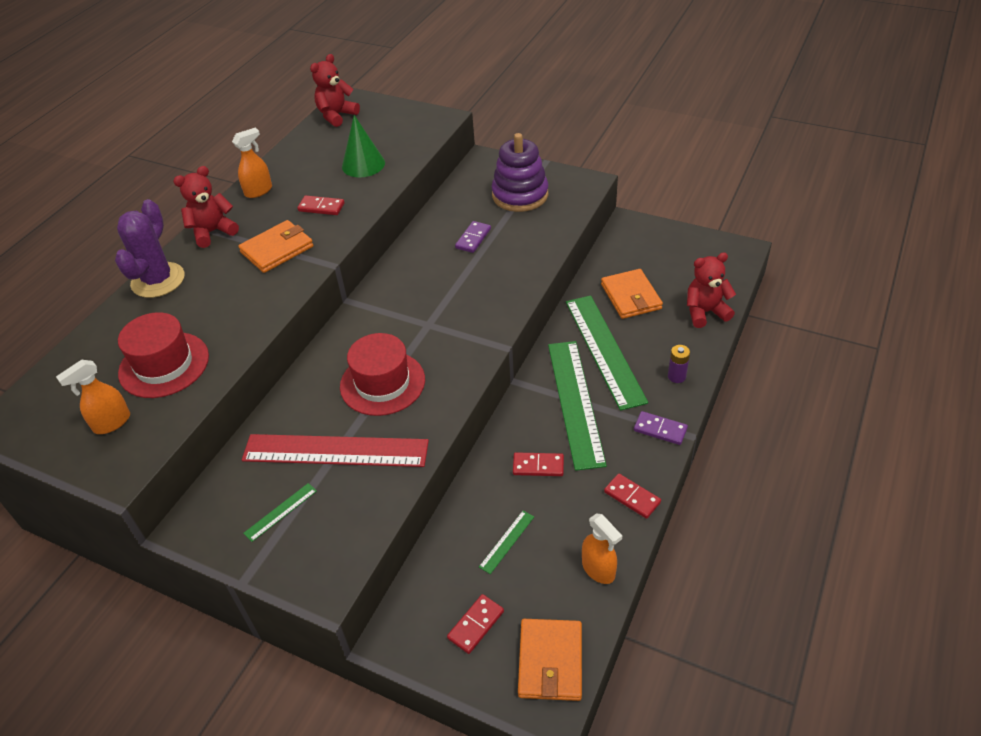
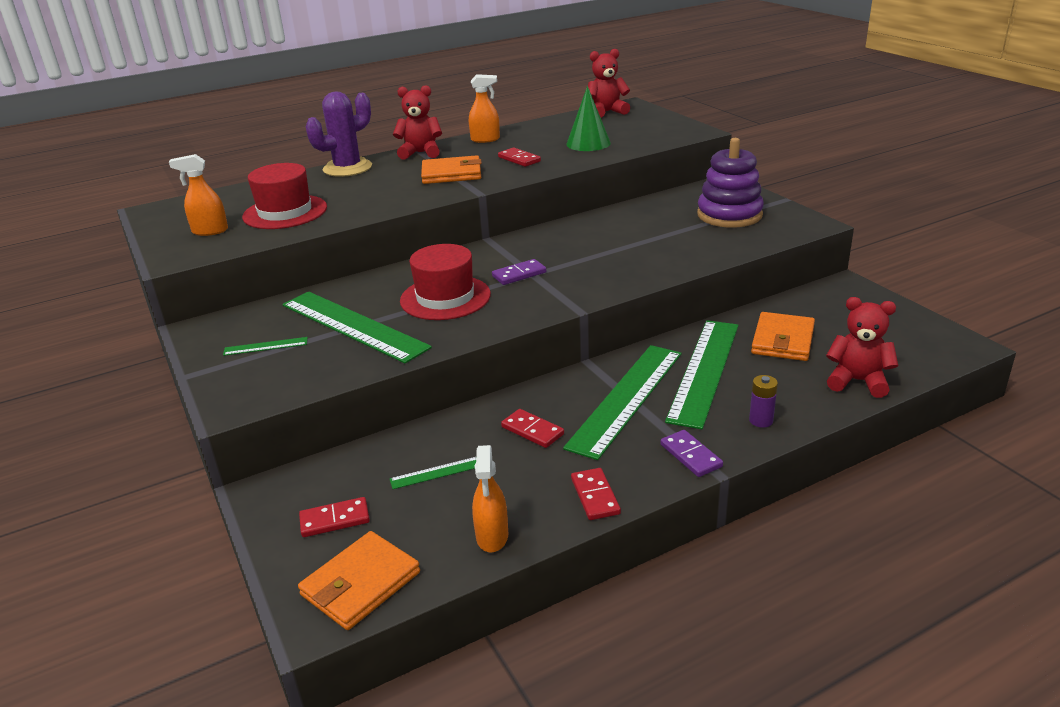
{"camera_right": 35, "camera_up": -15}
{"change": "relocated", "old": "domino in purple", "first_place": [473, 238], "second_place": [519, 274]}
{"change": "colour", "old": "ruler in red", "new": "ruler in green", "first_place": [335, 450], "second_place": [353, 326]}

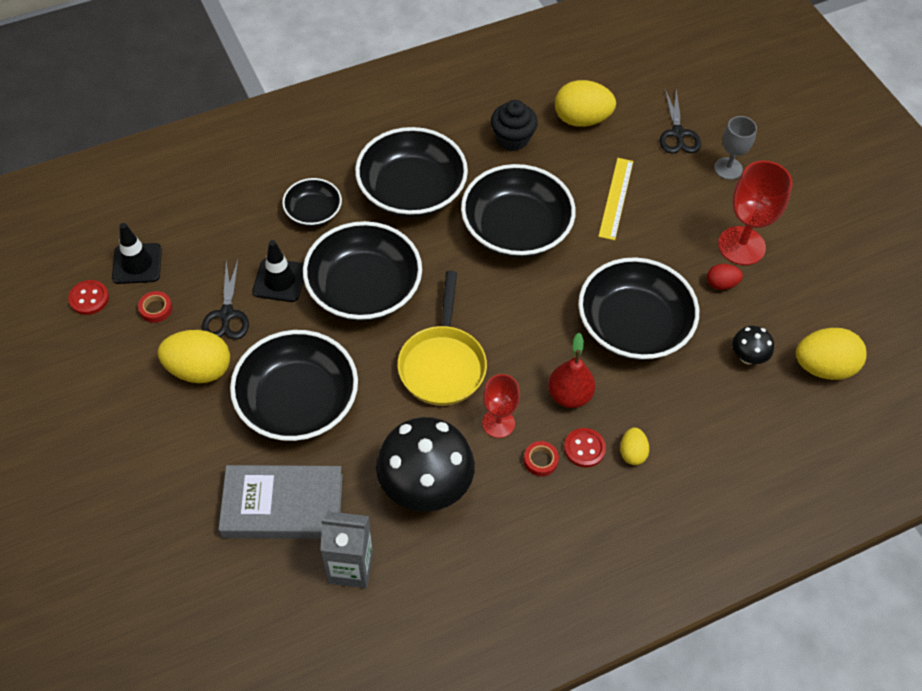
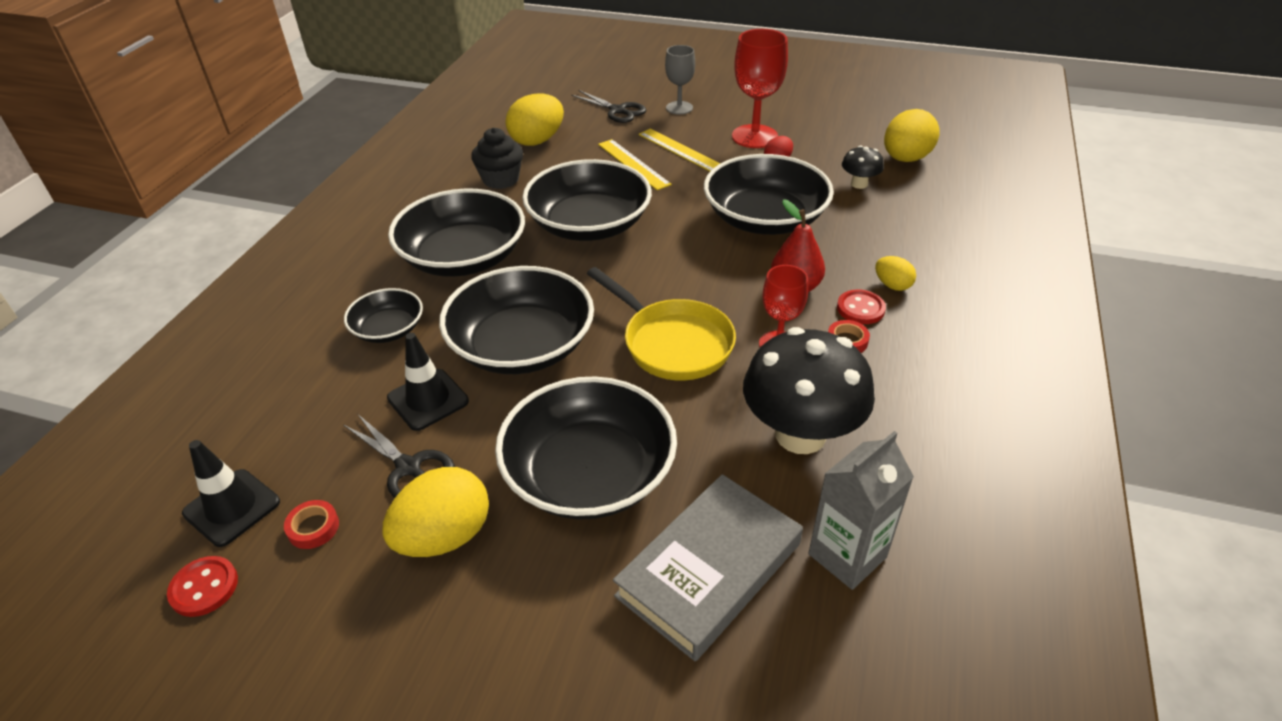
{"camera_right": -45, "camera_up": -15}
{"change": "appeared", "new": "ruler in yellow", "second_place": [680, 150]}

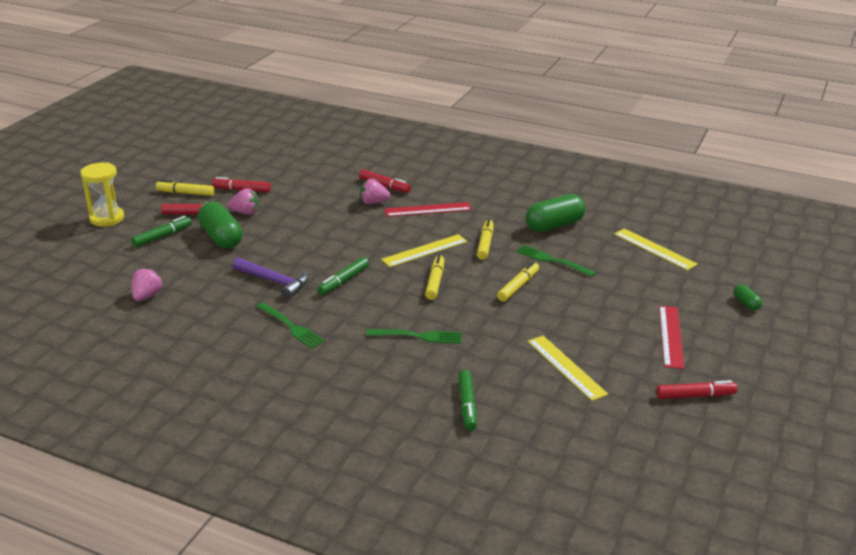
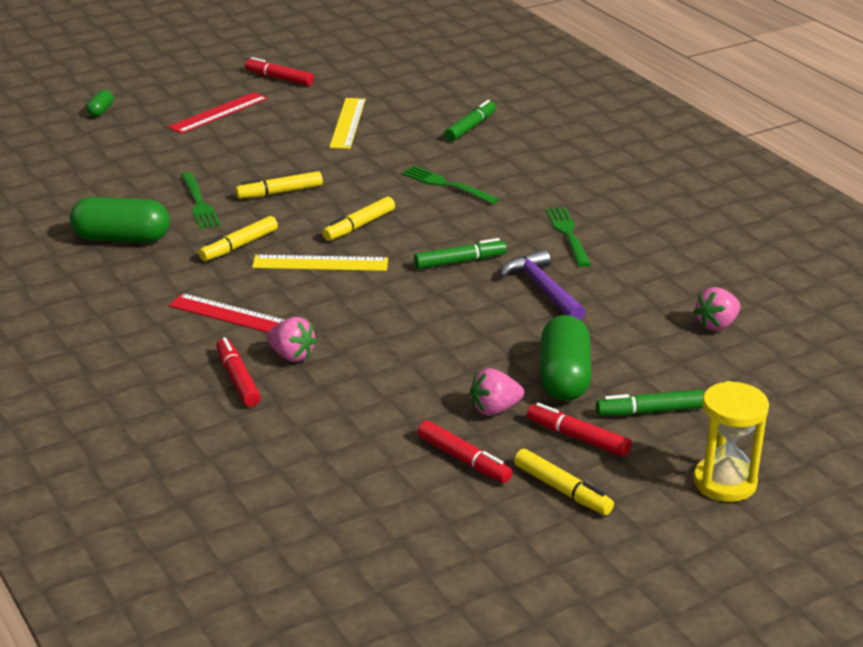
{"camera_right": -145, "camera_up": 0}
{"change": "missing", "old": "ruler in yellow", "first_place": [654, 249]}
{"change": "spun", "old": "strawberry in pink", "first_place": [245, 212], "second_place": [494, 409], "degrees": -60}

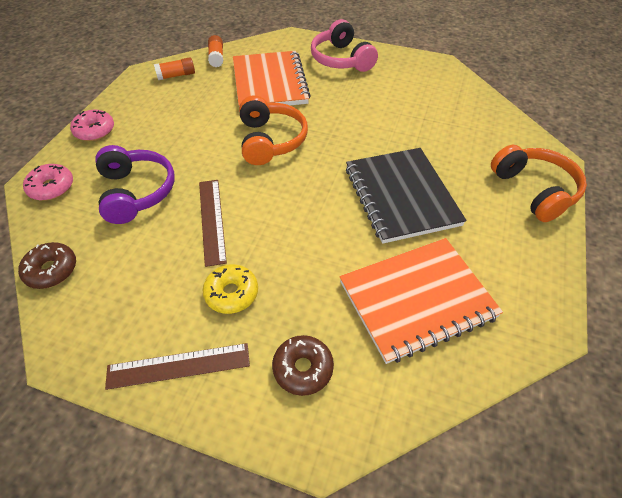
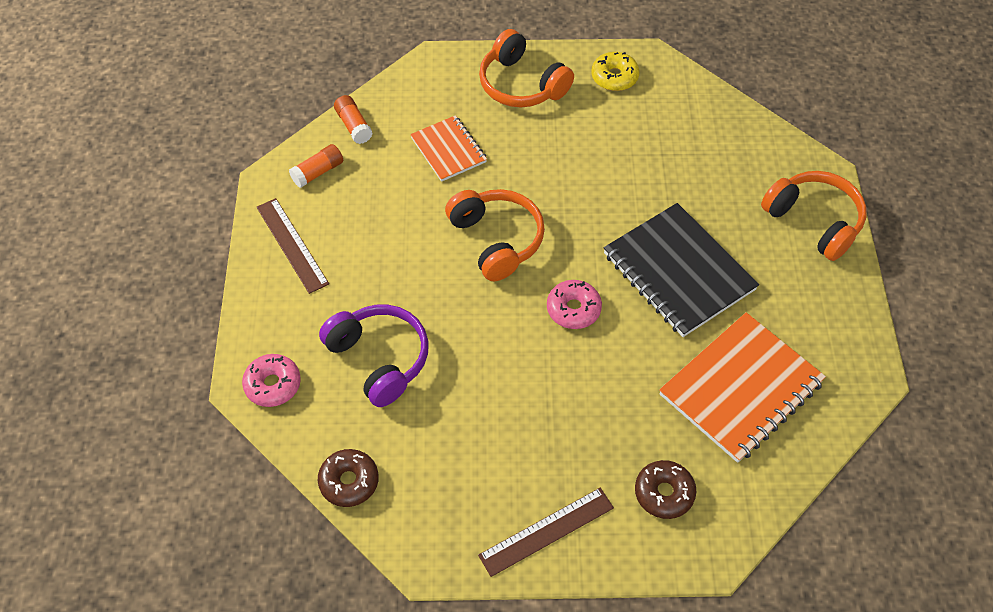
{"camera_right": -20, "camera_up": 5}
{"change": "relocated", "old": "donut in pink", "first_place": [95, 131], "second_place": [573, 309]}
{"change": "relocated", "old": "ruler in brown", "first_place": [212, 220], "second_place": [292, 245]}
{"change": "relocated", "old": "donut in yellow", "first_place": [231, 293], "second_place": [614, 77]}
{"change": "colour", "old": "headphones in pink", "new": "headphones in orange", "first_place": [341, 59], "second_place": [521, 84]}
{"change": "size", "old": "notebook in orange", "first_place": [270, 83], "second_place": [448, 150], "factor": 0.57}

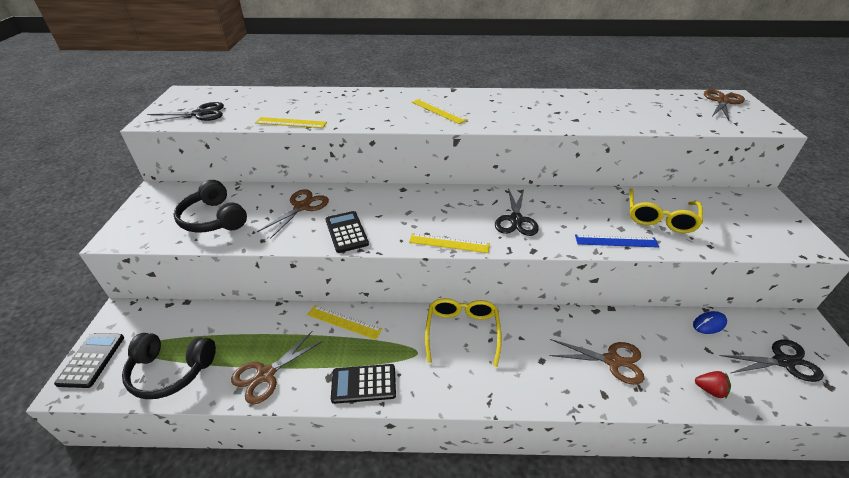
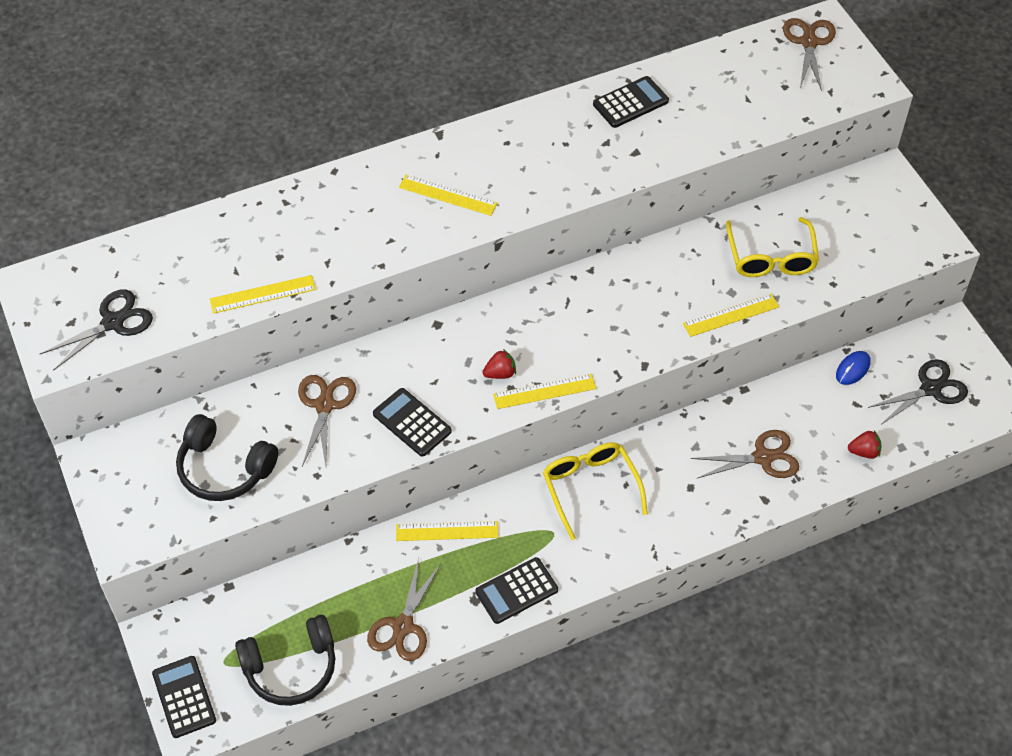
{"camera_right": -25, "camera_up": 15}
{"change": "missing", "old": "scissors in black", "first_place": [516, 220]}
{"change": "appeared", "new": "strawberry in red", "second_place": [500, 373]}
{"change": "appeared", "new": "calculator in black", "second_place": [630, 103]}
{"change": "colour", "old": "ruler in blue", "new": "ruler in yellow", "first_place": [616, 241], "second_place": [731, 315]}

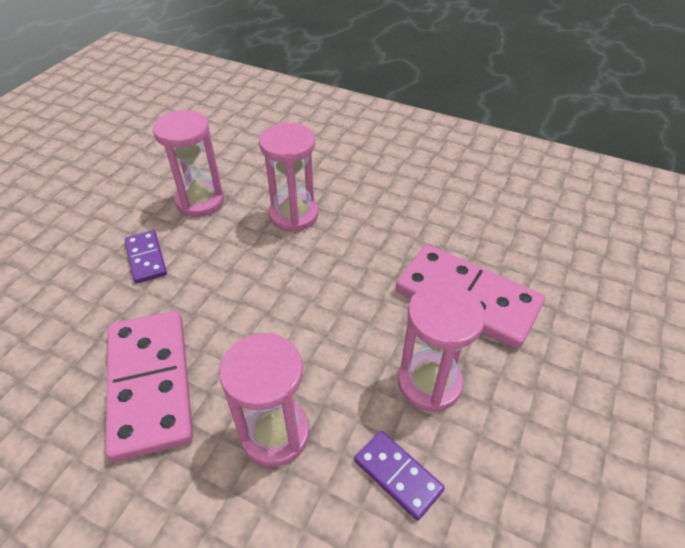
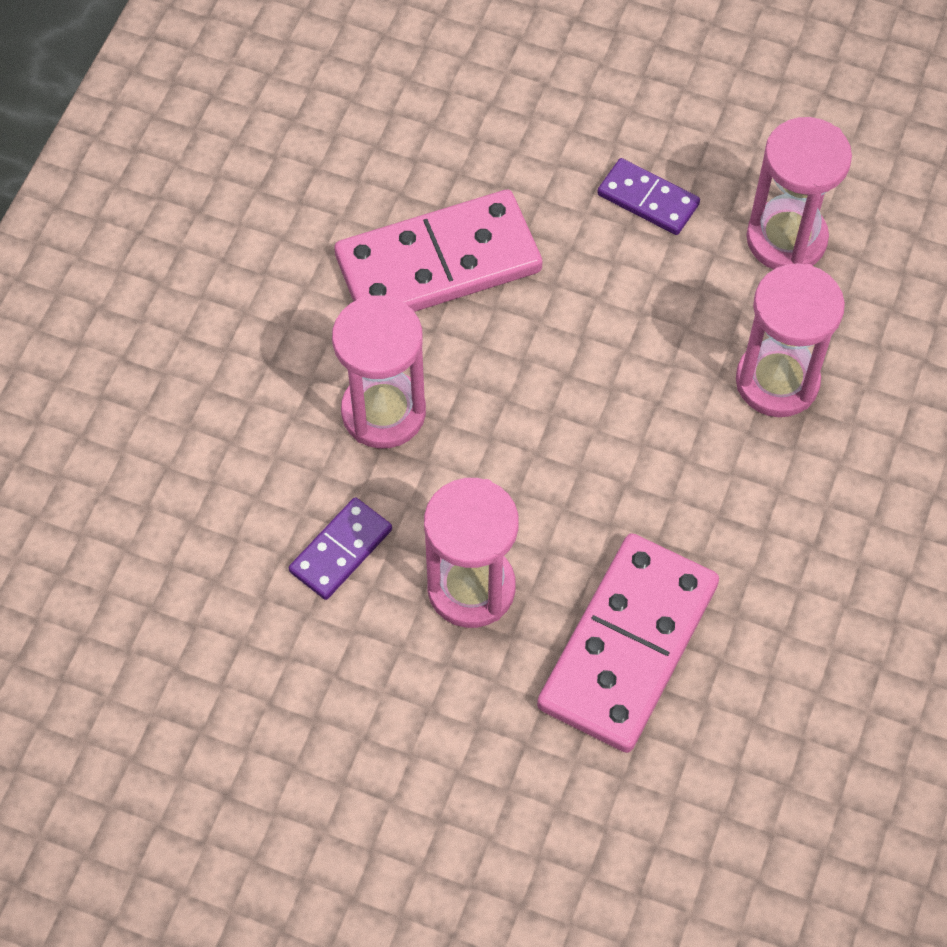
{"camera_right": 85, "camera_up": 15}
{"change": "spun", "old": "domino in purple", "first_place": [146, 258], "second_place": [648, 200], "degrees": 60}

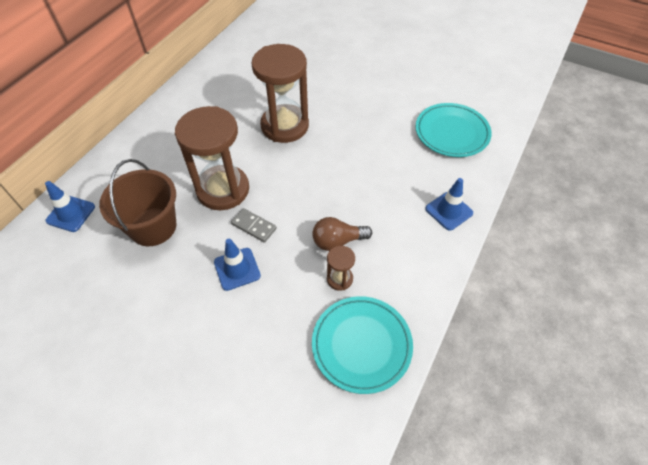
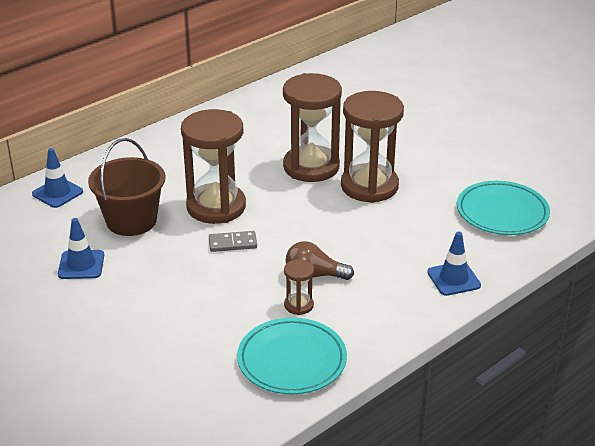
{"camera_right": 20, "camera_up": -20}
{"change": "appeared", "new": "hourglass in brown", "second_place": [369, 186]}
{"change": "relocated", "old": "traffic cone in blue", "first_place": [237, 269], "second_place": [81, 265]}
{"change": "spun", "old": "domino in grey", "first_place": [254, 226], "second_place": [232, 243], "degrees": -60}

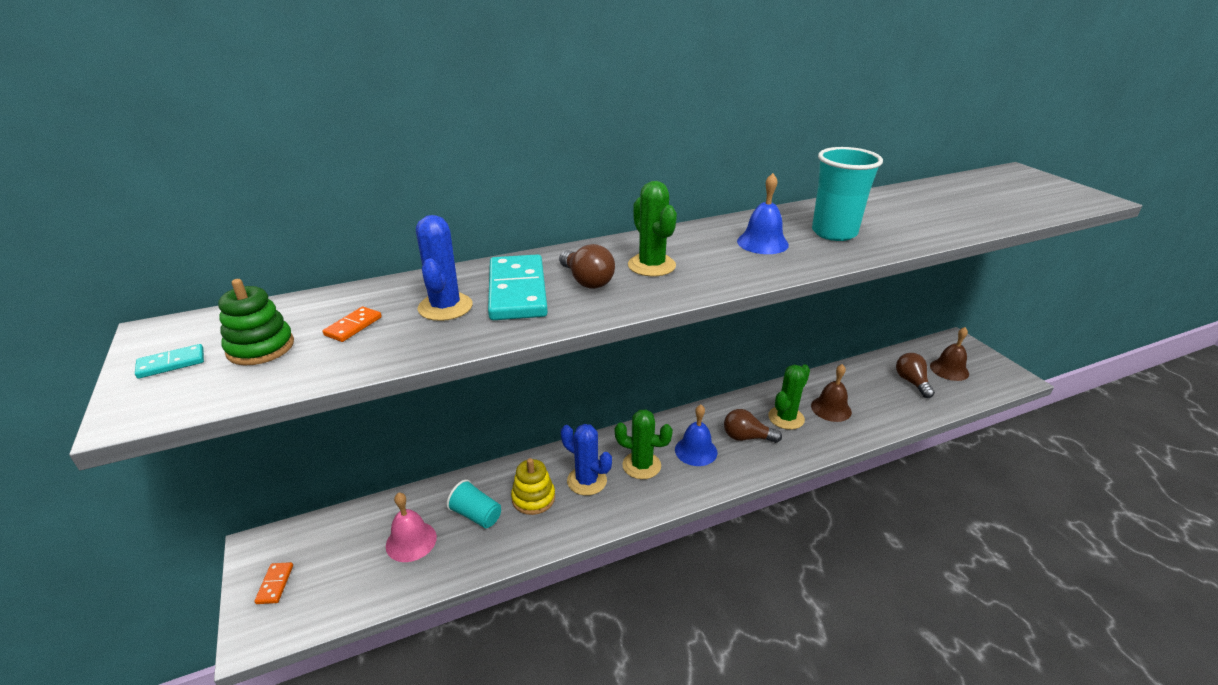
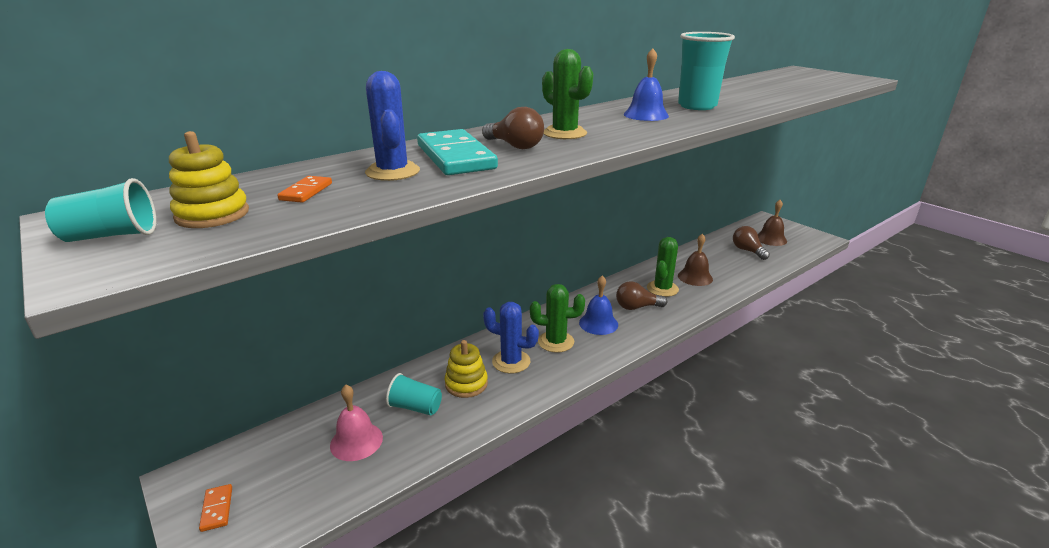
{"camera_right": -15, "camera_up": -5}
{"change": "exchanged", "old": "domino in turquoise", "new": "cup in turquoise", "first_place": [171, 363], "second_place": [112, 236]}
{"change": "colour", "old": "stacking toy in green", "new": "stacking toy in yellow", "first_place": [260, 347], "second_place": [212, 215]}

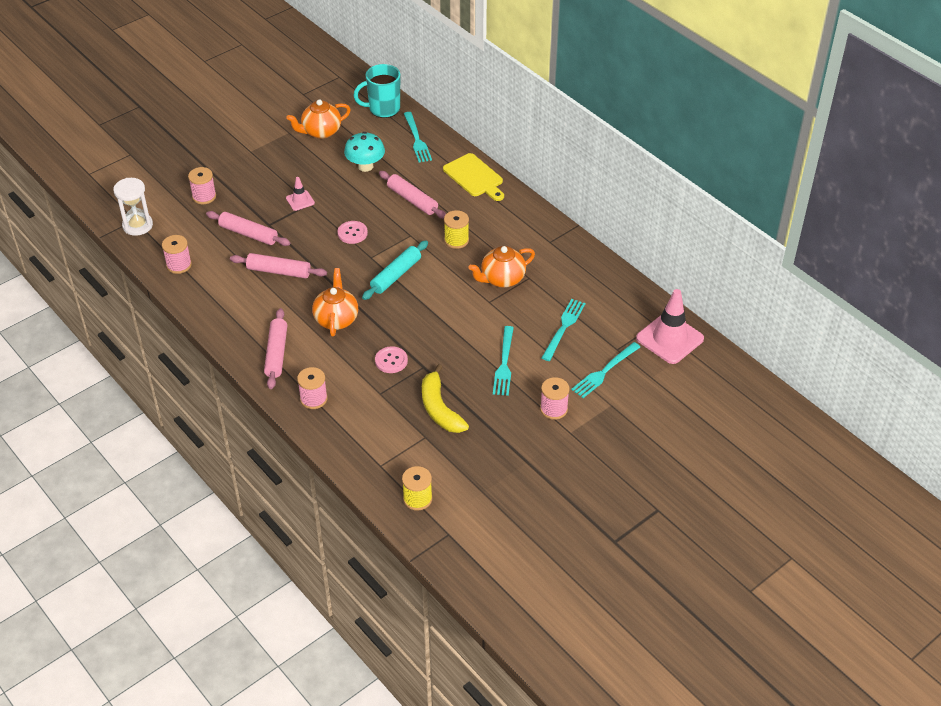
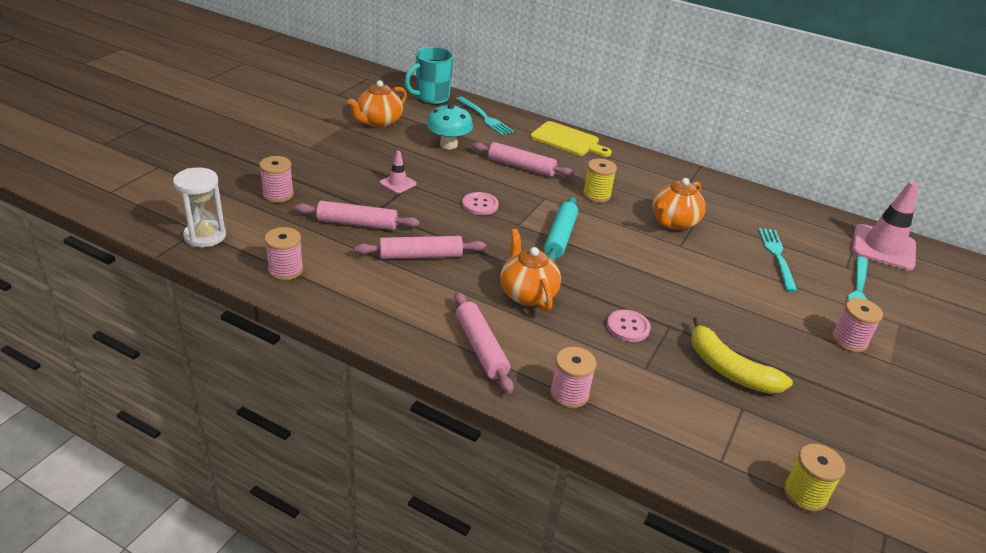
{"camera_right": -25, "camera_up": -10}
{"change": "missing", "old": "fork in turquoise", "first_place": [504, 364]}

